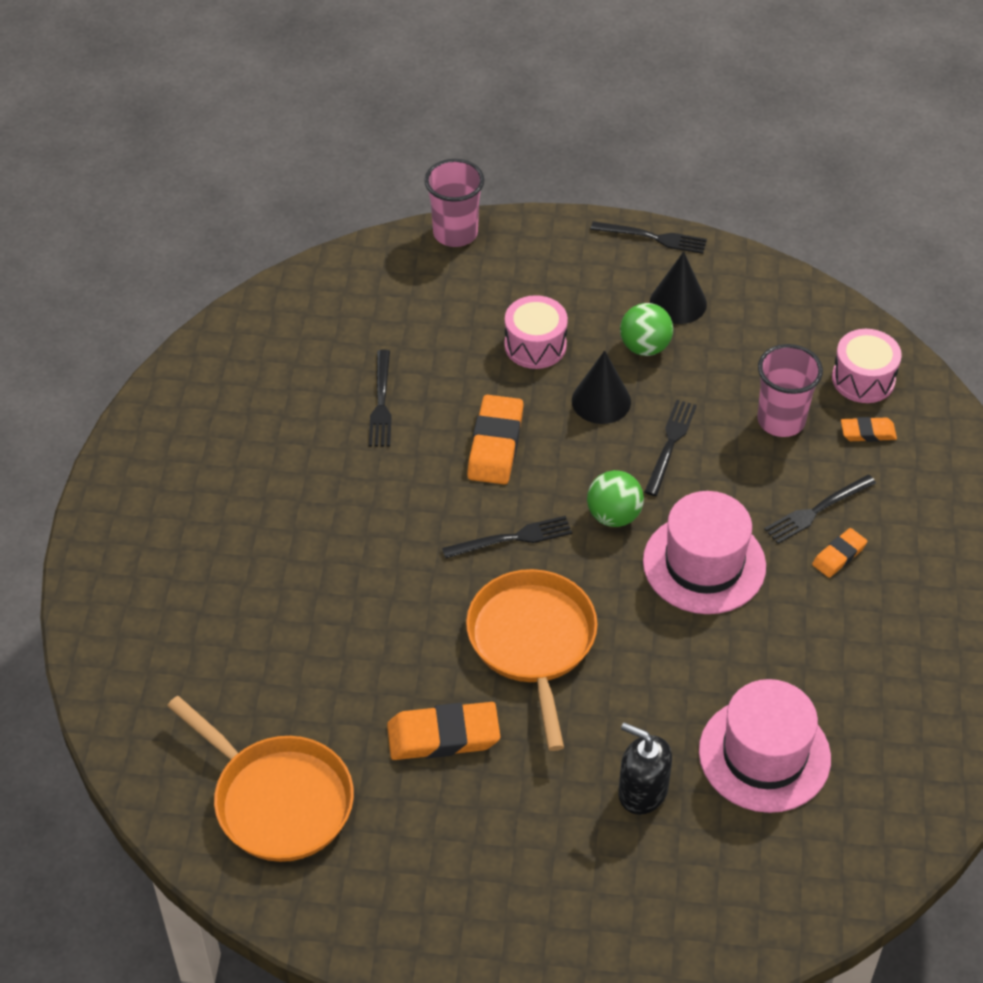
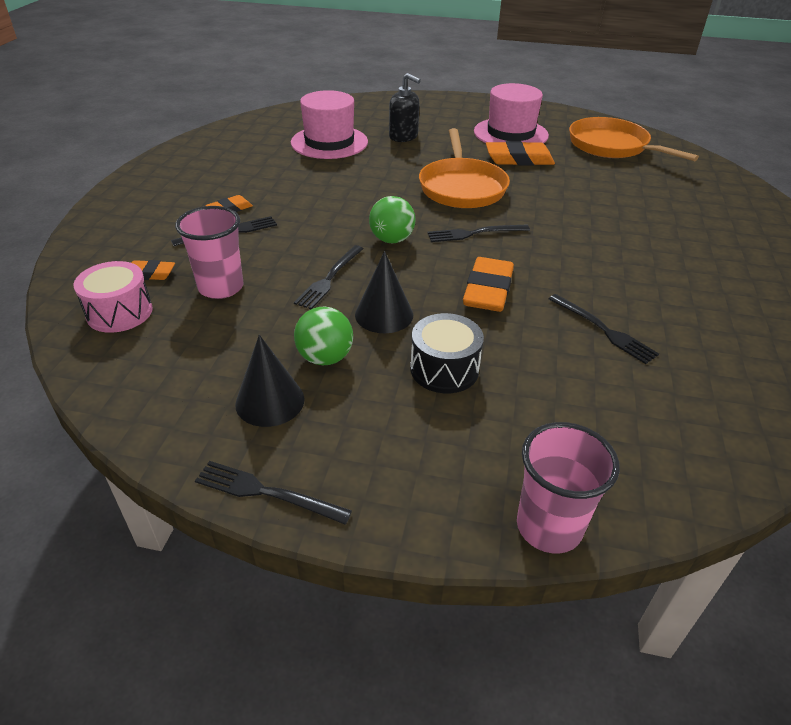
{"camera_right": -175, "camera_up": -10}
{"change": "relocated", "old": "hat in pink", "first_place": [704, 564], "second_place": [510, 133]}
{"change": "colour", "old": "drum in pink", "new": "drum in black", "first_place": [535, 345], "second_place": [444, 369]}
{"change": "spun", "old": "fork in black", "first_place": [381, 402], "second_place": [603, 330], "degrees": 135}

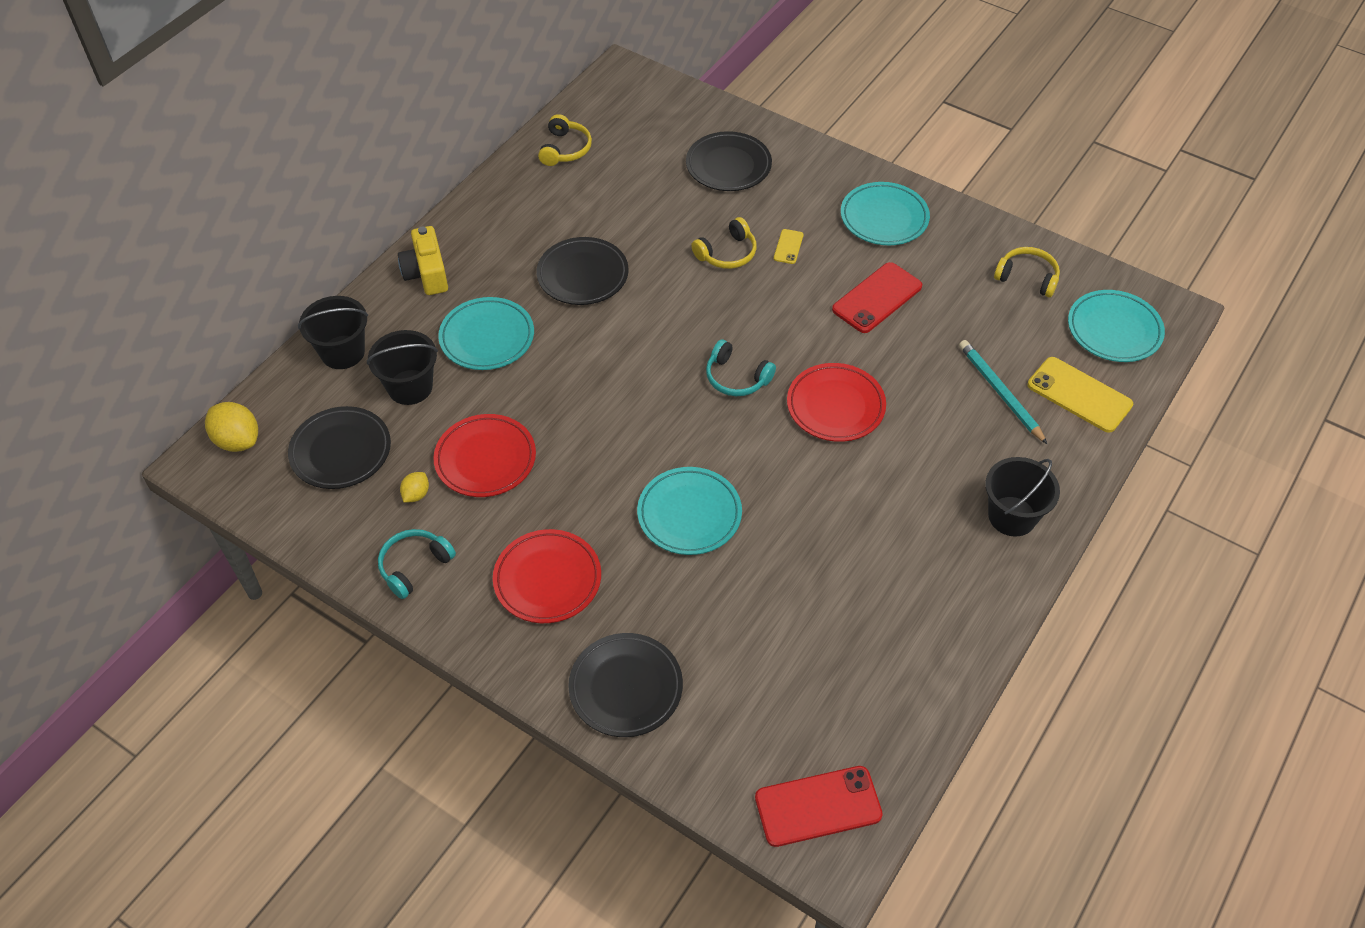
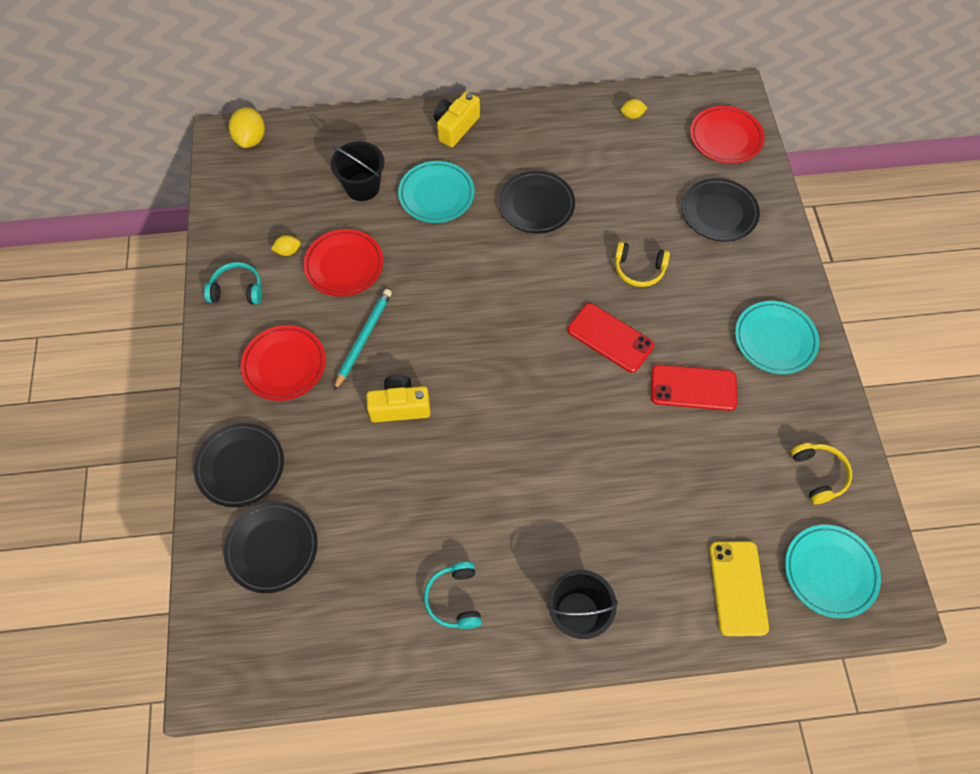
{"camera_right": 50, "camera_up": 10}
{"change": "missing", "old": "bucket in black", "first_place": [342, 352]}
{"change": "missing", "old": "phone in yellow", "first_place": [788, 247]}
{"change": "relocated", "old": "plate in black", "first_place": [341, 451], "second_place": [272, 548]}
{"change": "relocated", "old": "headphones in turquoise", "first_place": [736, 377], "second_place": [455, 599]}
{"change": "relocated", "old": "phone in red", "first_place": [818, 806], "second_place": [610, 338]}
{"change": "relocated", "old": "plate in red", "first_place": [835, 406], "second_place": [725, 138]}
{"change": "relocated", "old": "pencil in turquoise", "first_place": [1000, 393], "second_place": [363, 339]}
{"change": "exchanged", "old": "headphones in yellow", "new": "lemon in yellow", "first_place": [565, 149], "second_place": [632, 115]}
{"change": "exchanged", "old": "plate in turquoise", "new": "camera in yellow", "first_place": [689, 514], "second_place": [400, 406]}

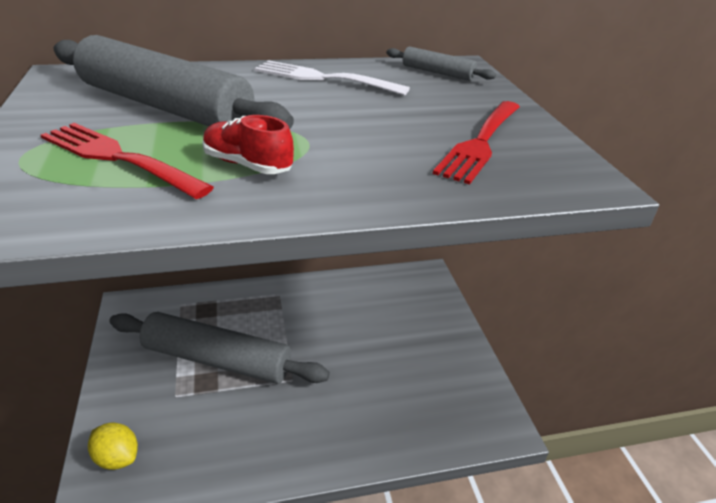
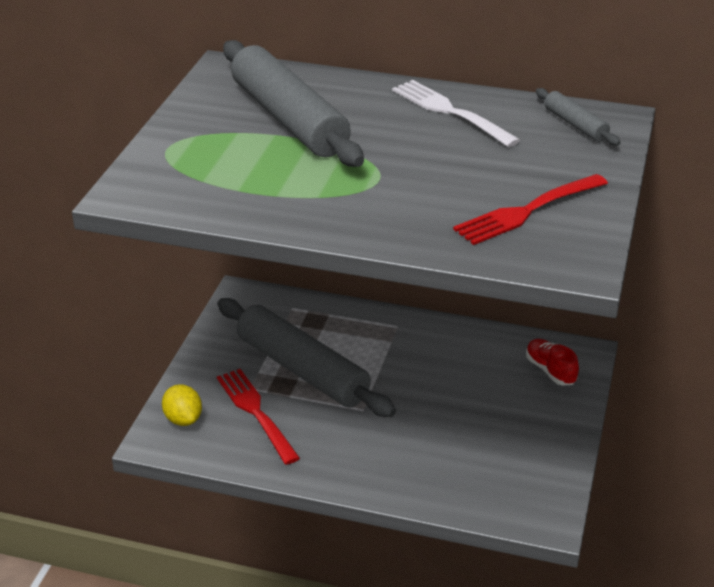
{"camera_right": 30, "camera_up": 0}
{"change": "relocated", "old": "fork in red", "first_place": [120, 158], "second_place": [256, 413]}
{"change": "relocated", "old": "shoe in red", "first_place": [247, 165], "second_place": [550, 370]}

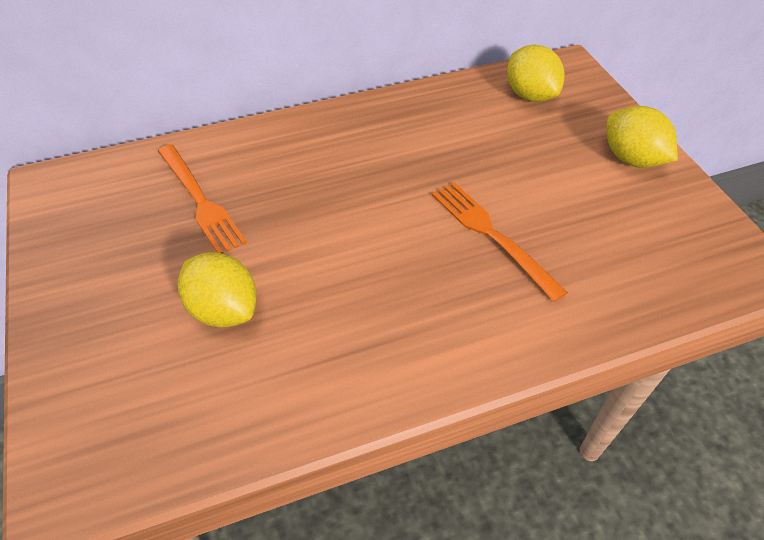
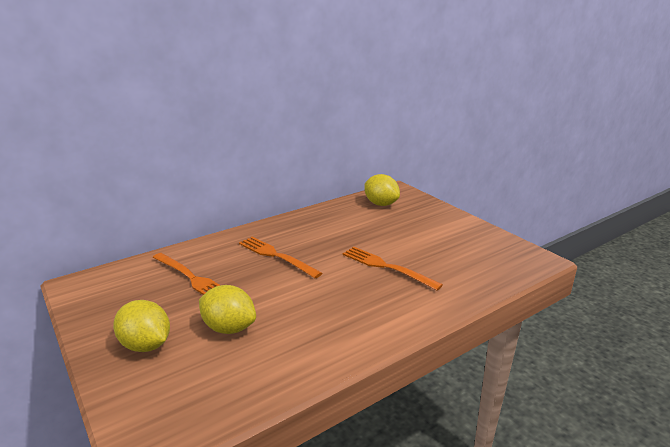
{"camera_right": -15, "camera_up": -25}
{"change": "appeared", "new": "fork in orange", "second_place": [276, 256]}
{"change": "relocated", "old": "lemon in yellow", "first_place": [632, 159], "second_place": [146, 345]}

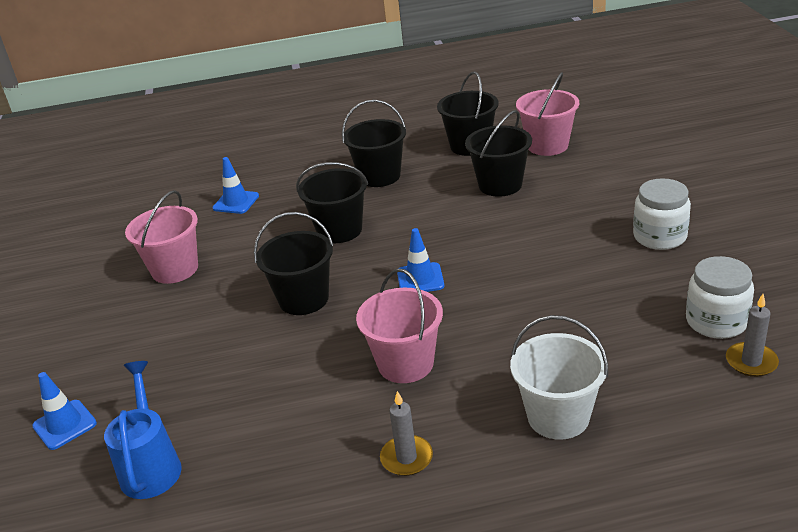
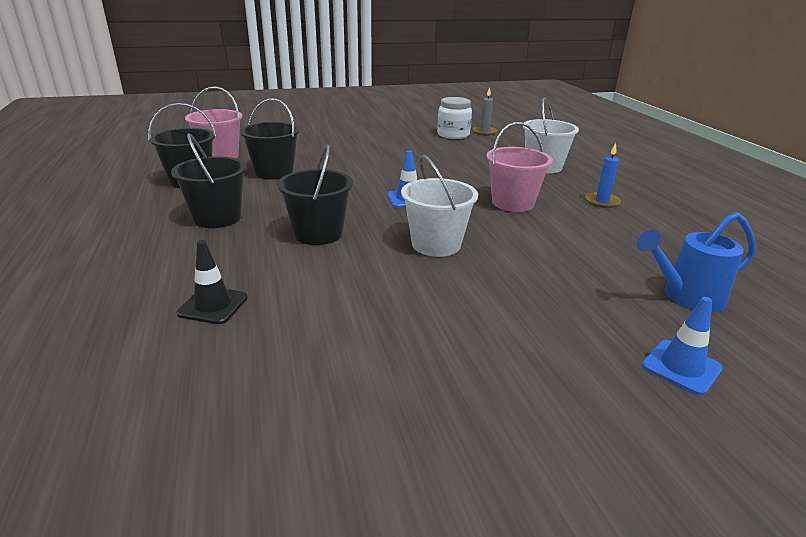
{"camera_right": -100, "camera_up": -5}
{"change": "missing", "old": "bucket in pink", "first_place": [175, 269]}
{"change": "missing", "old": "jar in white", "first_place": [659, 236]}
{"change": "colour", "old": "traffic cone in blue", "new": "traffic cone in black", "first_place": [236, 202], "second_place": [213, 305]}
{"change": "colour", "old": "bucket in black", "new": "bucket in white", "first_place": [304, 299], "second_place": [436, 244]}
{"change": "colour", "old": "candle in grey", "new": "candle in blue", "first_place": [406, 458], "second_place": [602, 202]}

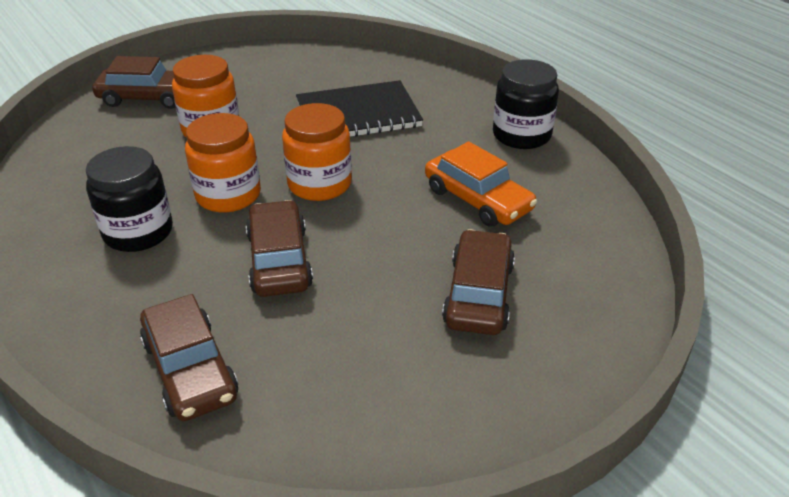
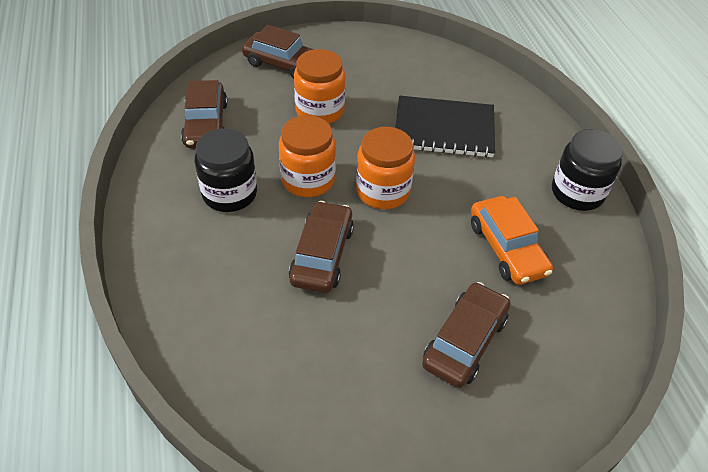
{"camera_right": 20, "camera_up": 10}
{"change": "relocated", "old": "car in brown", "first_place": [190, 369], "second_place": [206, 124]}

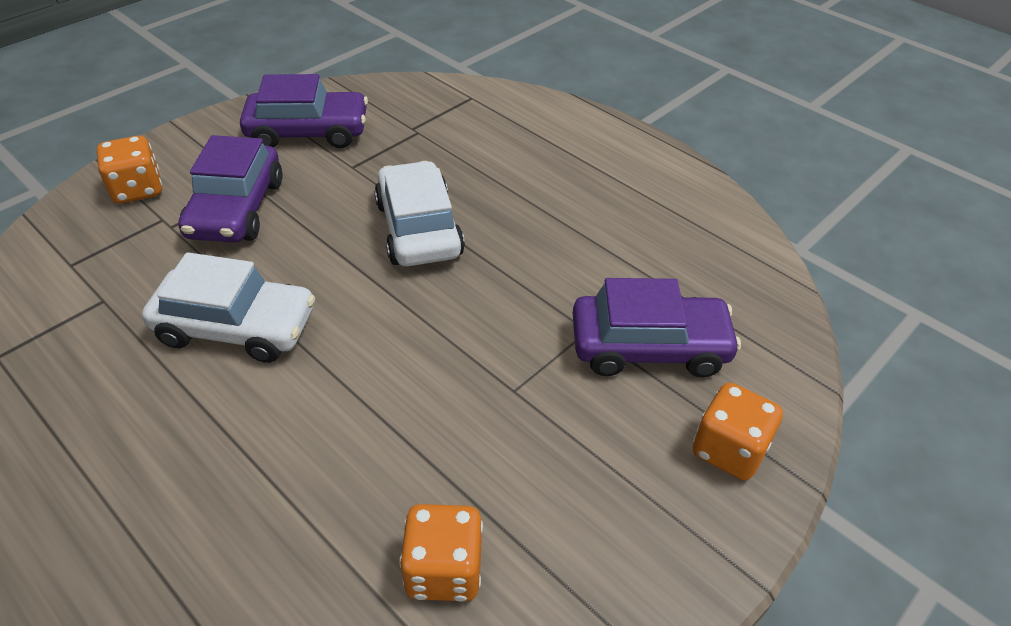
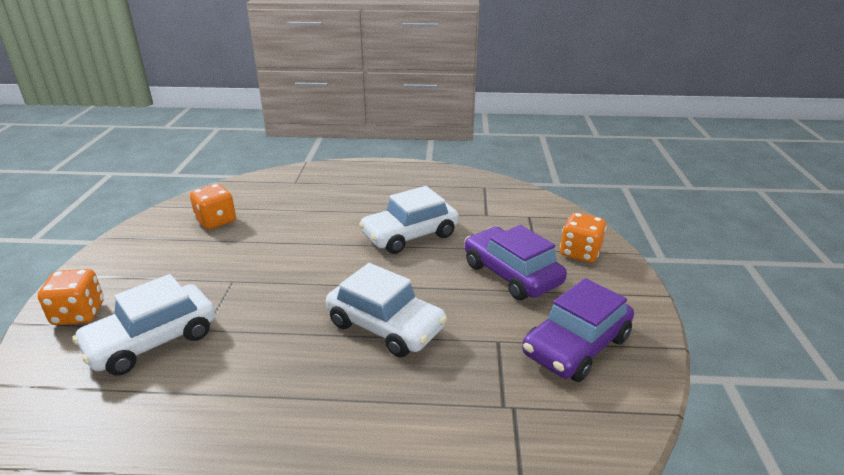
{"camera_right": 140, "camera_up": -15}
{"change": "colour", "old": "car in purple", "new": "car in white", "first_place": [649, 347], "second_place": [152, 341]}

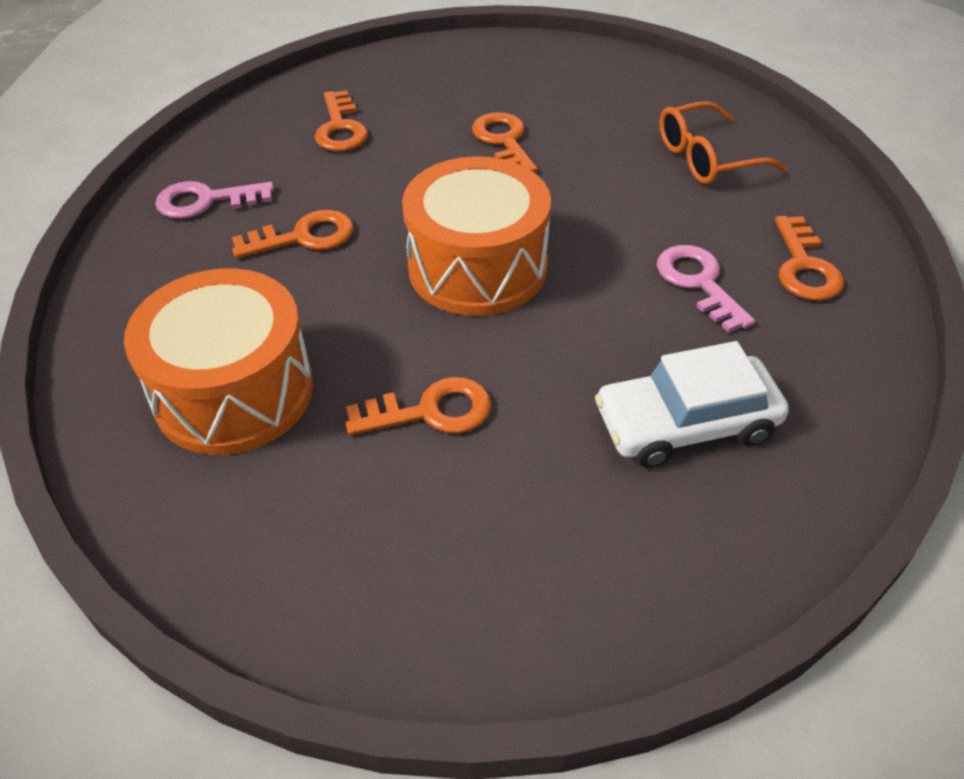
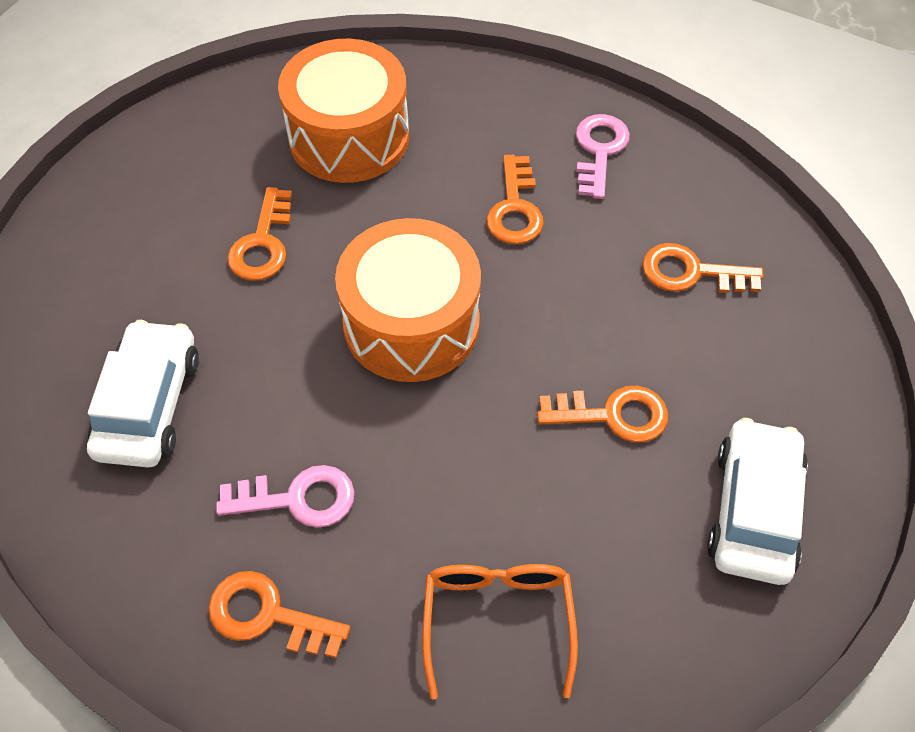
{"camera_right": 110, "camera_up": 10}
{"change": "appeared", "new": "car in white", "second_place": [753, 510]}

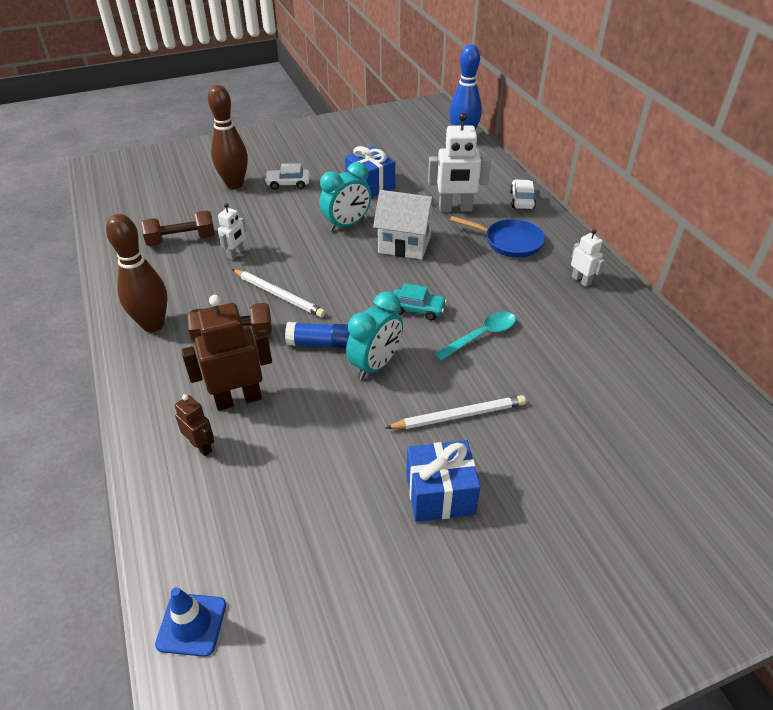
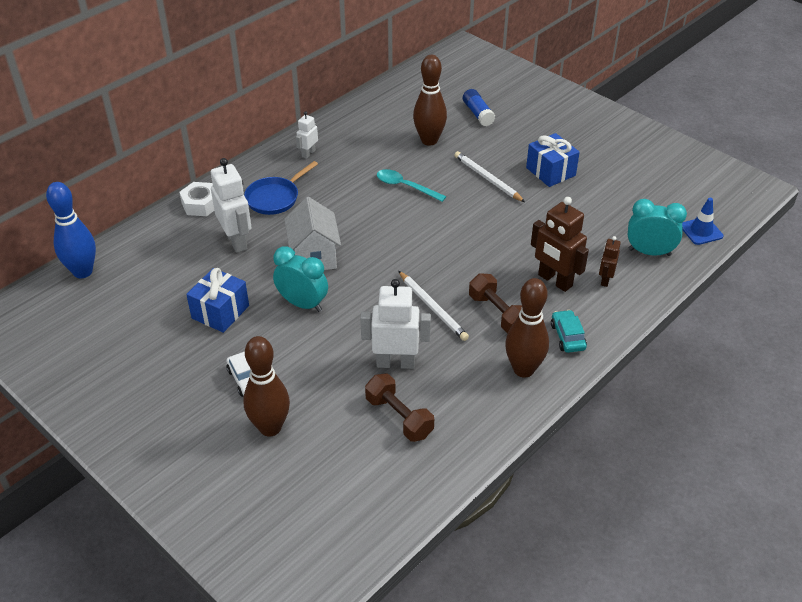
{"camera_right": -115, "camera_up": 0}
{"change": "appeared", "new": "bowling pin in brown", "second_place": [429, 140]}
{"change": "relocated", "old": "glue stick in blue", "first_place": [320, 343], "second_place": [478, 114]}
{"change": "relocated", "old": "clock in turquoise", "first_place": [375, 365], "second_place": [649, 252]}
{"change": "relocated", "old": "car in turquoise", "first_place": [417, 309], "second_place": [567, 336]}
{"change": "exchanged", "old": "car in white", "new": "nut in white", "first_place": [521, 200], "second_place": [201, 204]}
{"change": "spun", "old": "pencil in white", "first_place": [279, 295], "second_place": [433, 307], "degrees": 135}
{"change": "spun", "old": "pan in blue", "first_place": [509, 242], "second_place": [275, 198], "degrees": -135}
{"change": "size", "old": "robot in white", "first_place": [236, 254], "second_place": [395, 363], "factor": 1.85}

